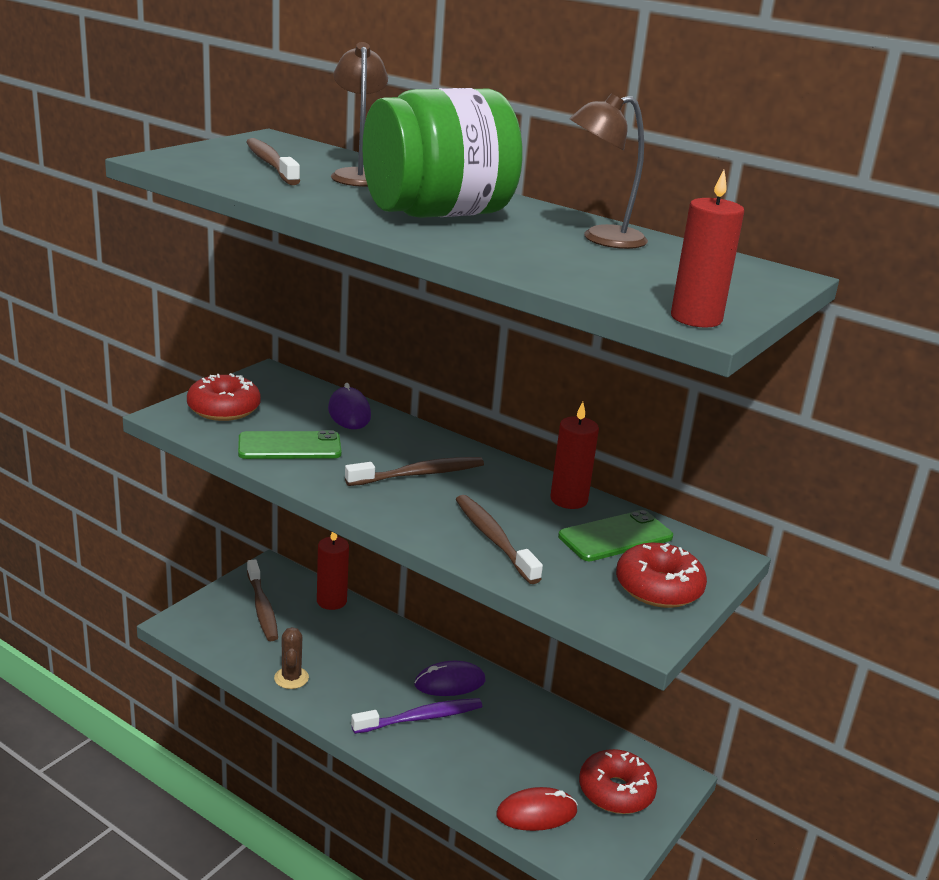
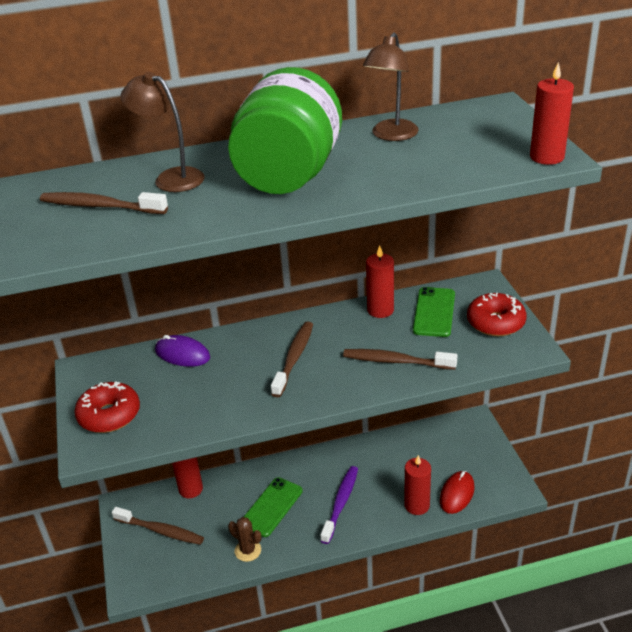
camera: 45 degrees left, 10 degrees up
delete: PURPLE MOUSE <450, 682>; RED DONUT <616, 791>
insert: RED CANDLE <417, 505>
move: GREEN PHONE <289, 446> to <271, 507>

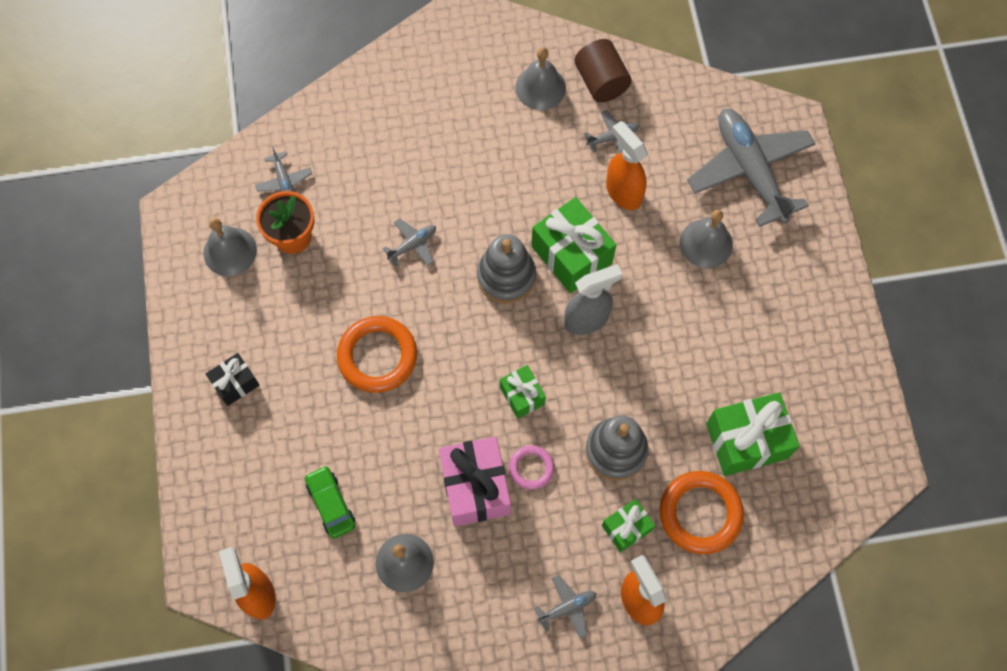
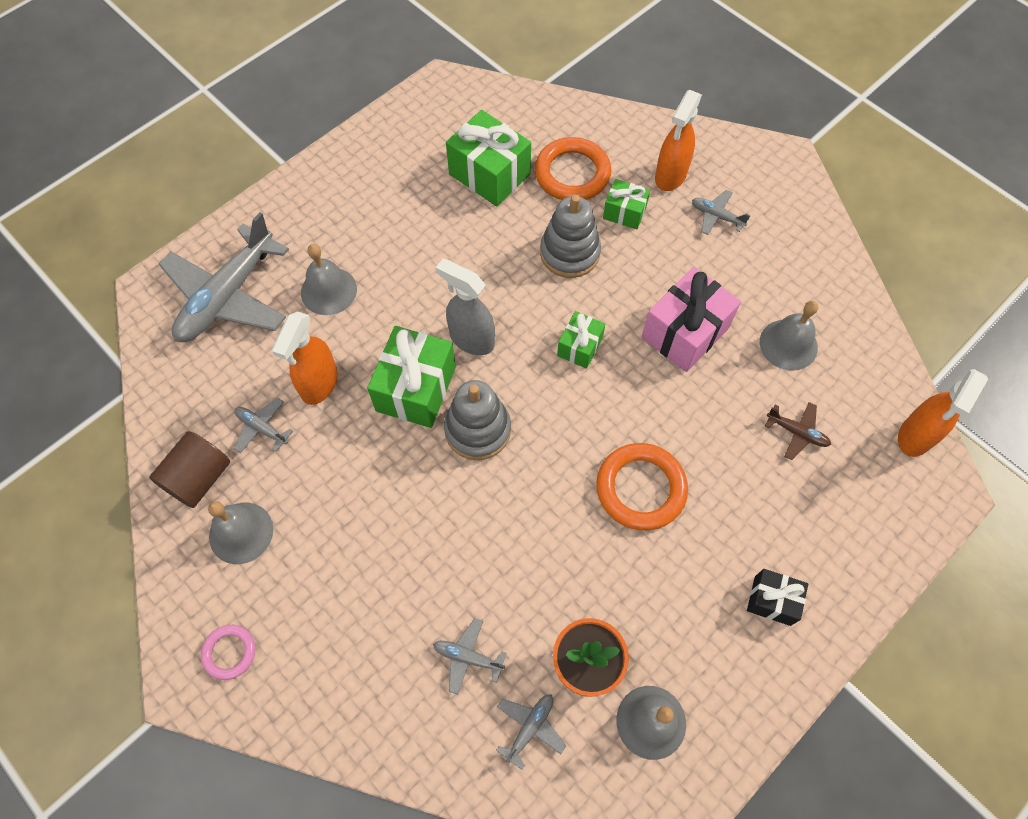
camera: 125 degrees left, 5 degrees down
move: PINK RING <531, 468> to <229, 652>; GREY PLANE <413, 245> to <468, 657>
replace: GREEN CAR <331, 504> to BROWN PLANE <797, 433>

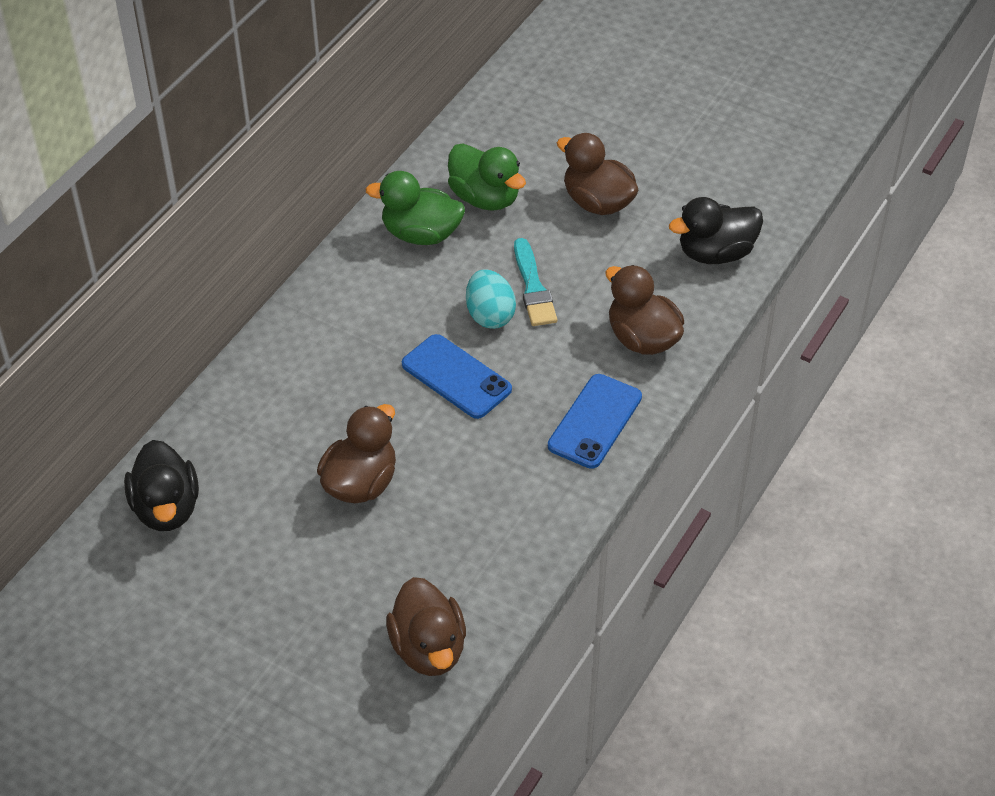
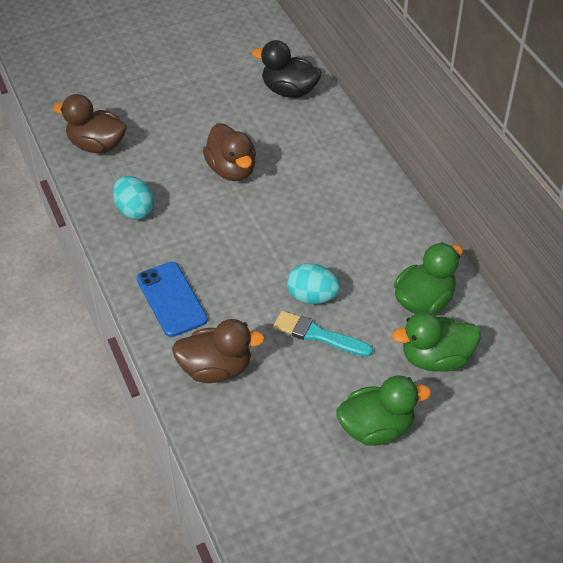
camera: 125 degrees right, 0 degrees up
delete: BLUE PHONE <456, 377>; BLACK DUCK <715, 253>
insert: TURQUOISE EGG <134, 210>
recolor: BROWN DUCK <597, 202> to GREEN DUCK <376, 428>

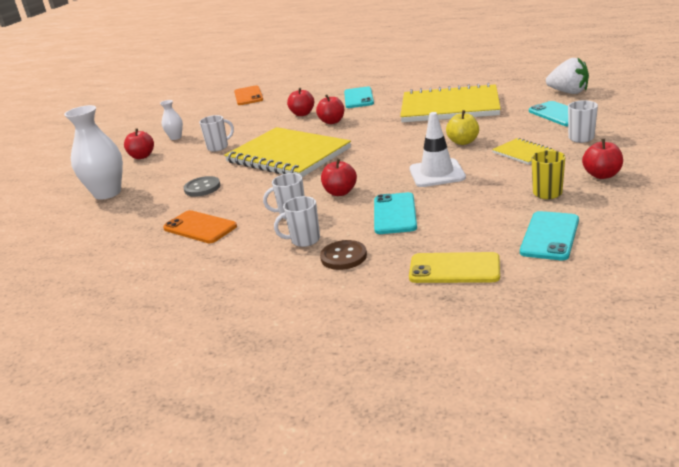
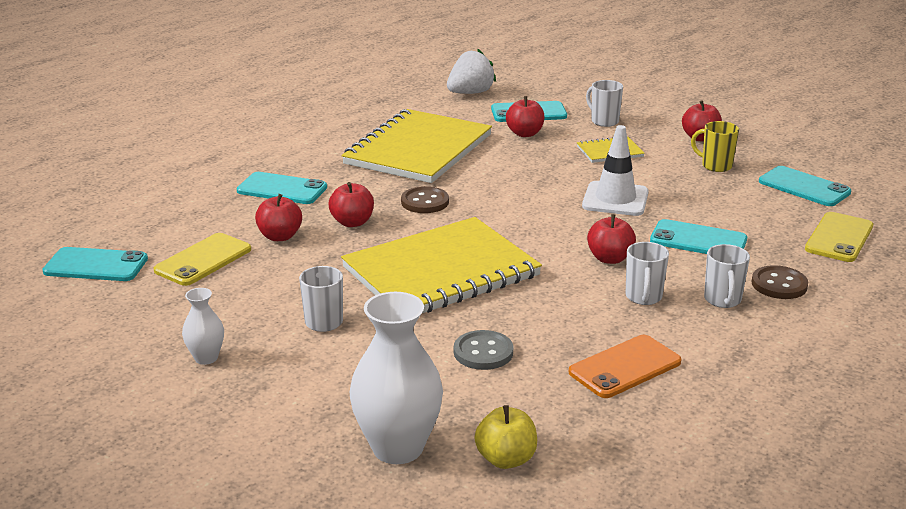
camera: 75 degrees left, 0 degrees up
insert: YELLOW PHONE <203, 260>; BROWN BUTTON <425, 202>
move: YELLOW APPLE <463, 142> to <506, 459>; RED APPLE <142, 156> to <525, 133>
recolor: ORANGE PHONE <248, 96> to TURQUOISE PHONE <96, 265>

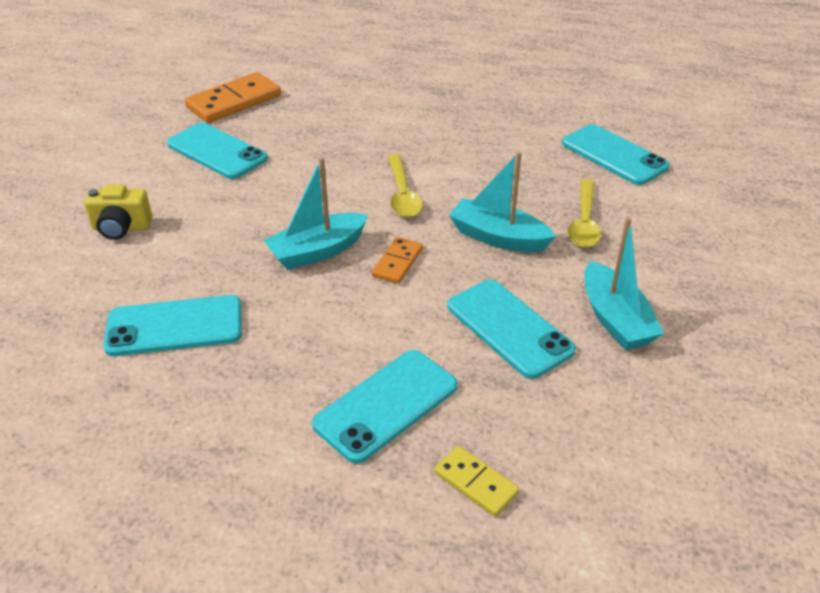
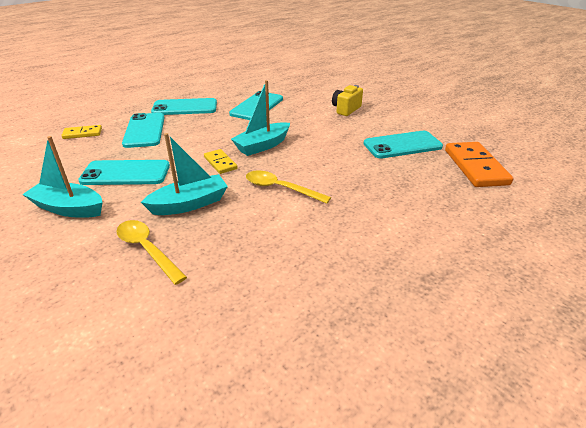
camera: 125 degrees right, 5 degrees down
move: TURQUOISE PHONE <614, 155> to <185, 107>
recolor: ORANGE DOMINO <397, 263> to YELLOW DOMINO <220, 163>
rotate: TURQUOISE BOAT <317, 251> = <262, 146> 135 degrees counterclockwise

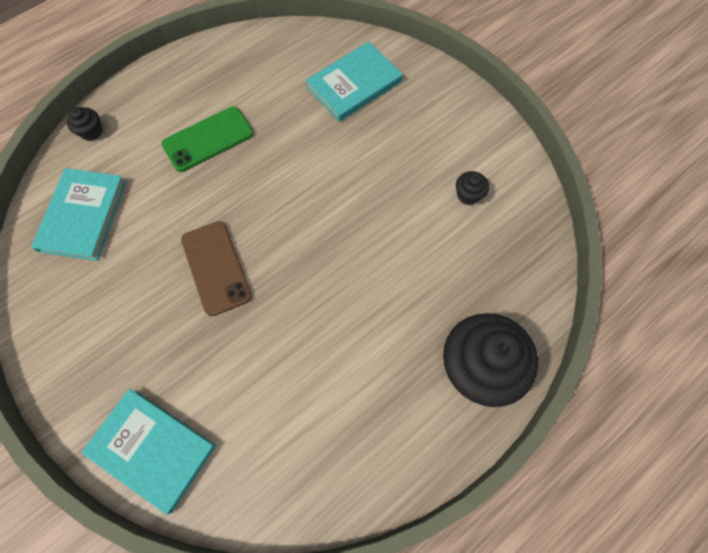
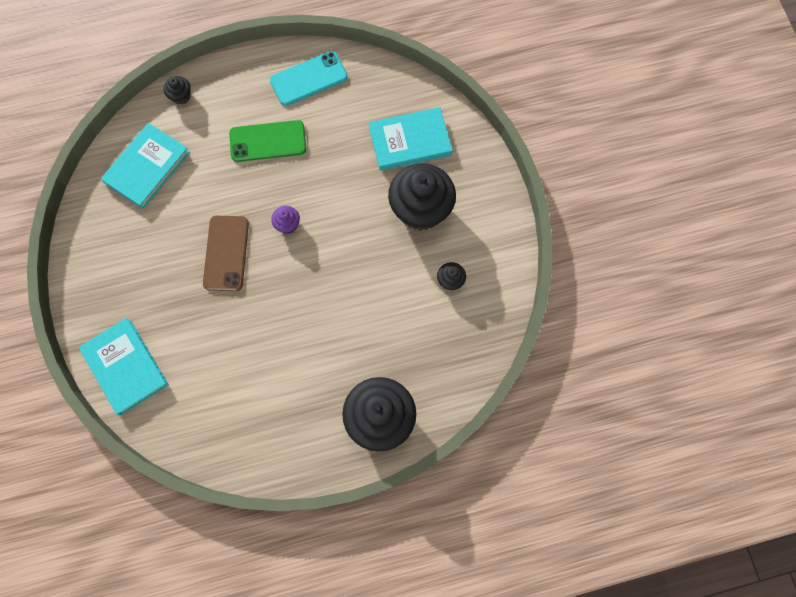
camera: 25 degrees right, 5 degrees up
insert: TURQUOISE PHONE <308, 79>; PURPLE CUPCAKE <287, 224>; BLACK CUPCAKE <421, 209>

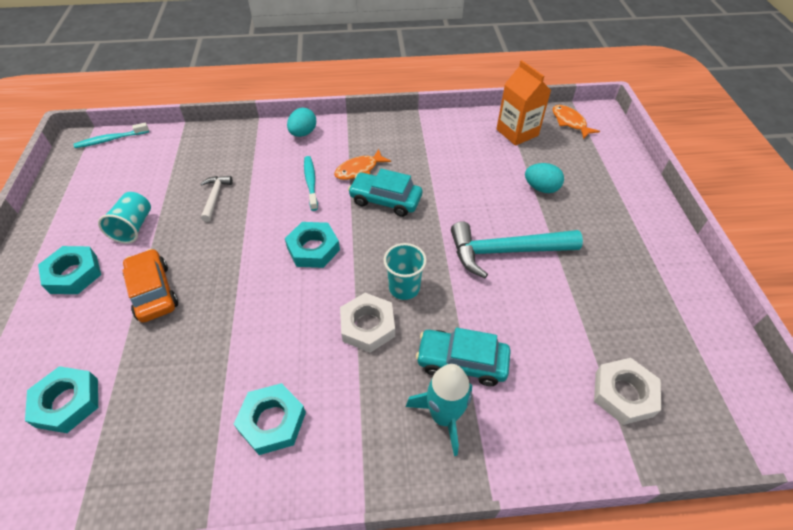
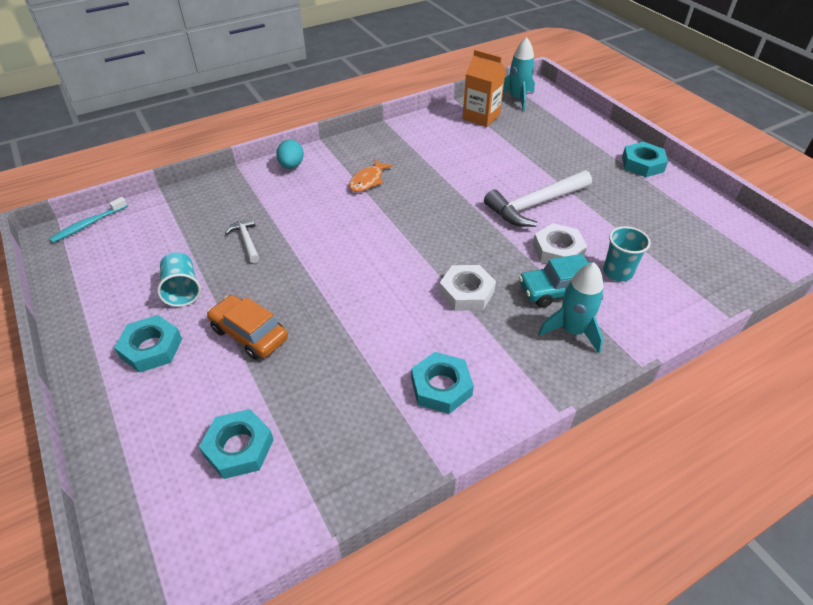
camera: 25 degrees left, 5 degrees down
delete: TURQUOISE TOOTHBRUSH <311, 182>; TURQUOISE CAR <385, 200>; TURQUOISE EGG <541, 188>
move: WHITE NUT <623, 394> to <558, 250>; TURQUOISE CUP <404, 288> to <617, 272>; TURQUOISE NUT <313, 249> to <642, 164>
replace: ORANGE FISH <570, 122> to TURQUOISE ROCKET <517, 99>
recolor: TURQUOISE HAMMER <505, 251> to WHITE HAMMER <535, 205>

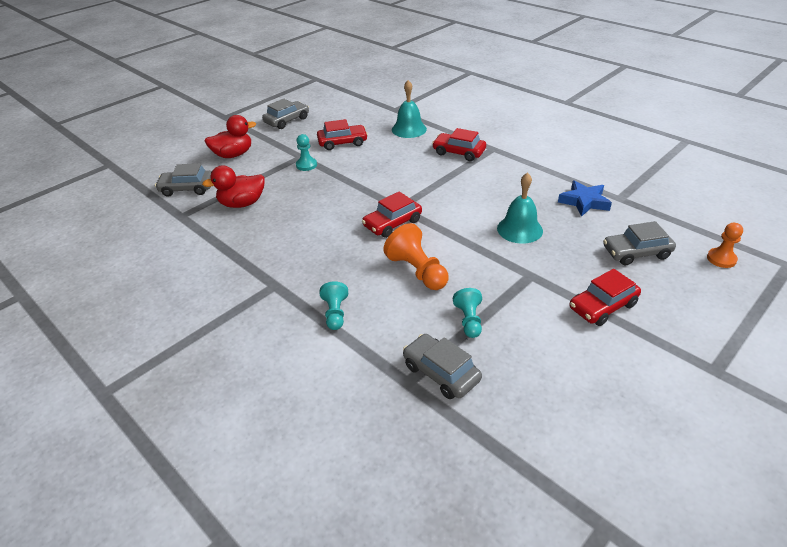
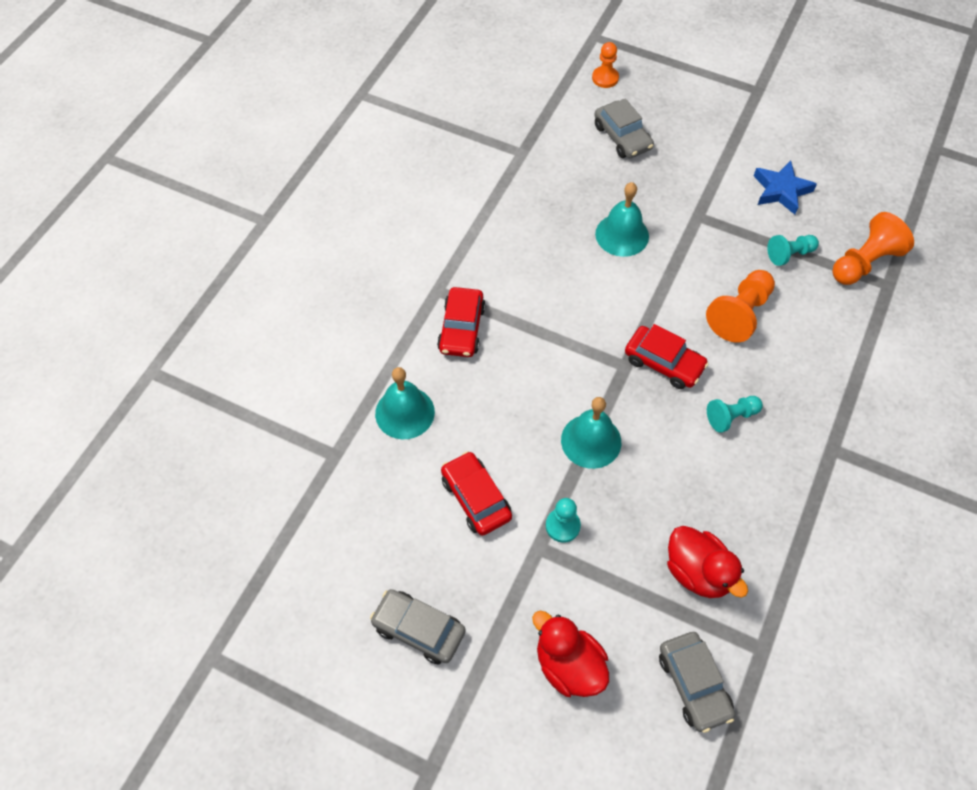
camera: 110 degrees left, 20 degrees up
delete: RED CAR <602, 306>
insert: TURQUOISE BELL <591, 441>
move: TURQUOISE PAWN <335, 313> to <731, 417>; BLUE STAR <584, 202> to <781, 190>
replace: GREY CAR <441, 373> to ORANGE PAWN <864, 262>

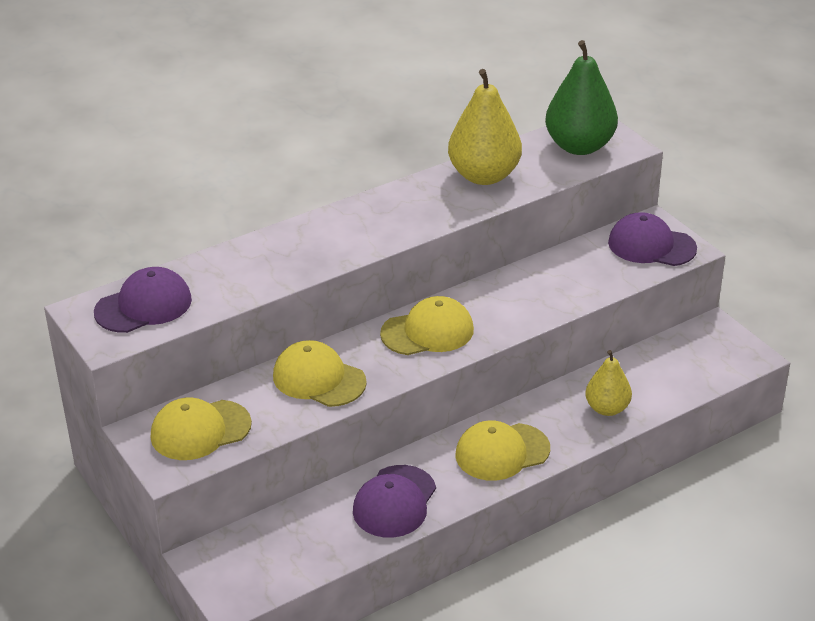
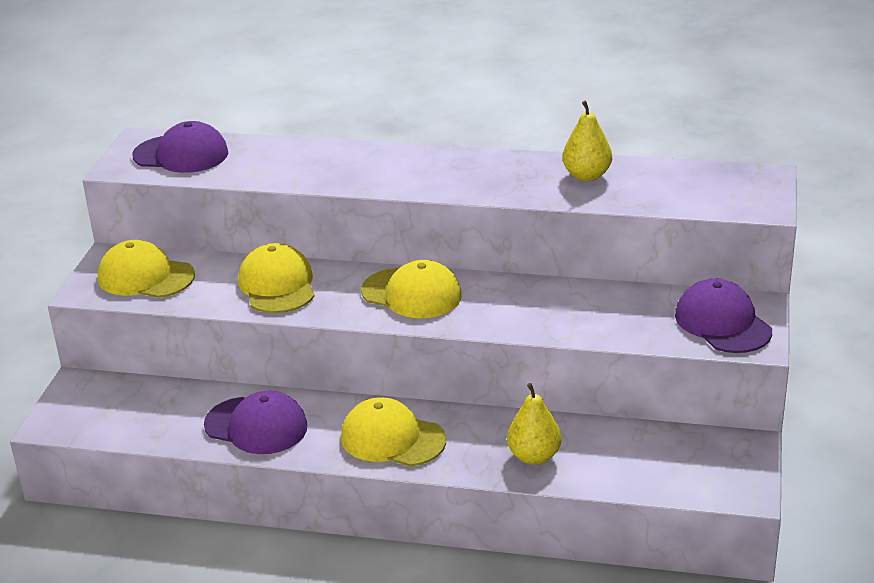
camera: 45 degrees right, 5 degrees down
delete: GREEN PEAR <579, 146>
rotate: PURPLE CAP <394, 502> = <256, 426> 135 degrees counterclockwise
resize: YELLOW PEAR <484, 176> = <587, 175> x0.60

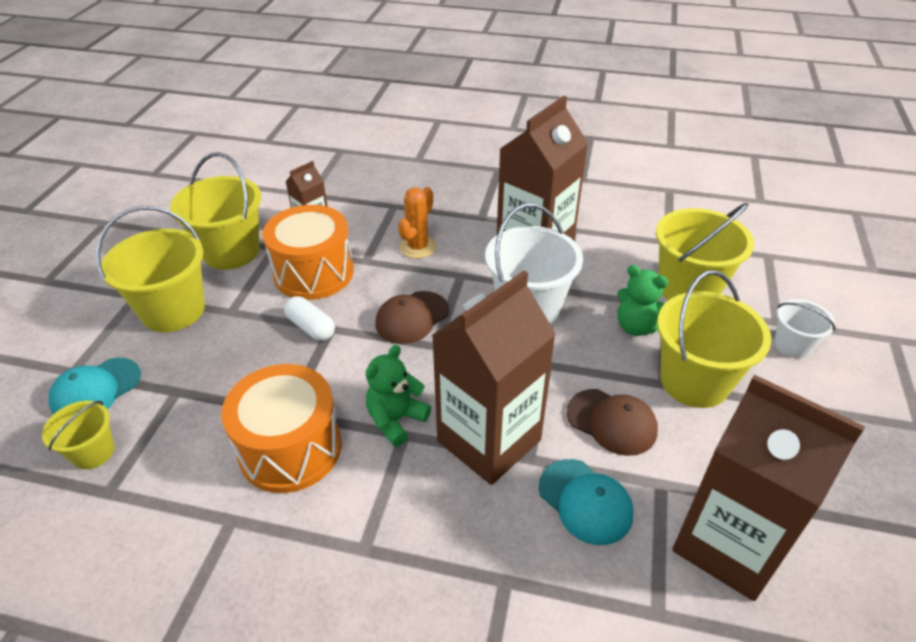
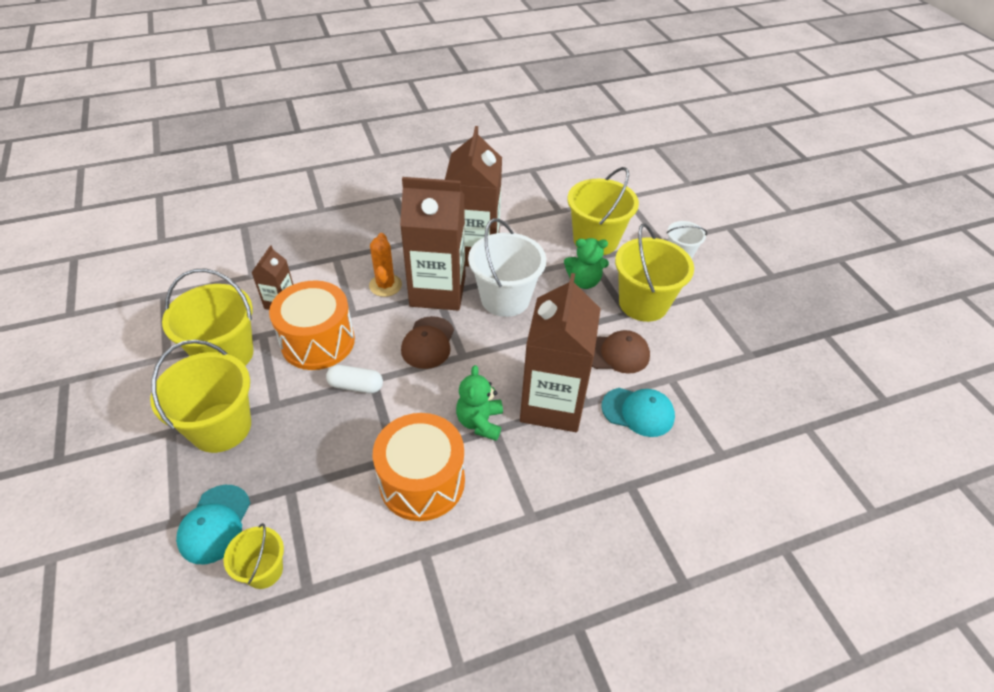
camera: 35 degrees left, 5 degrees up
move: BROWN CARTON <728, 544> to <438, 291>

